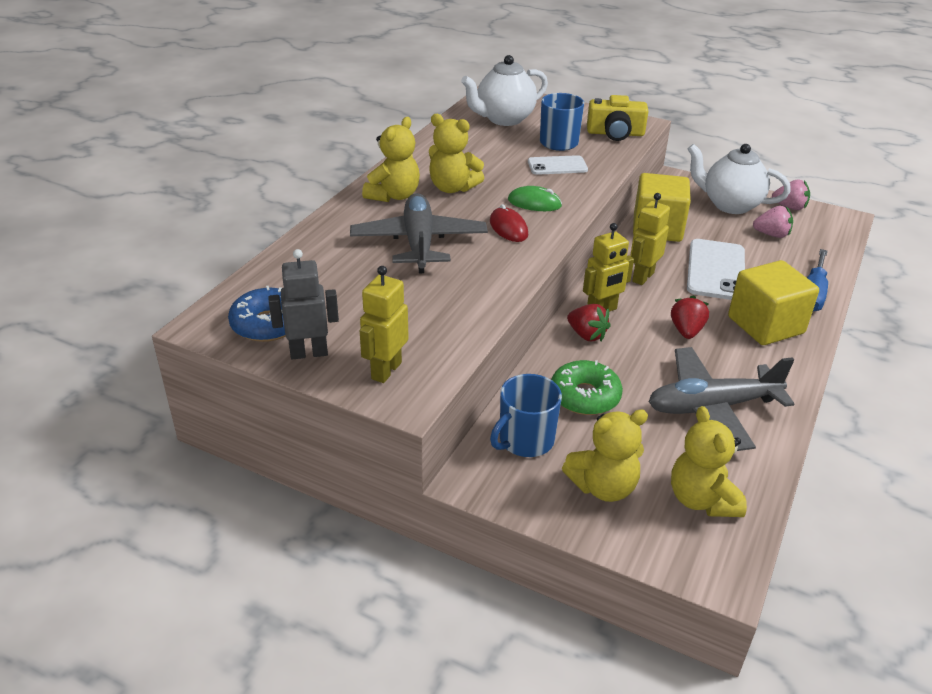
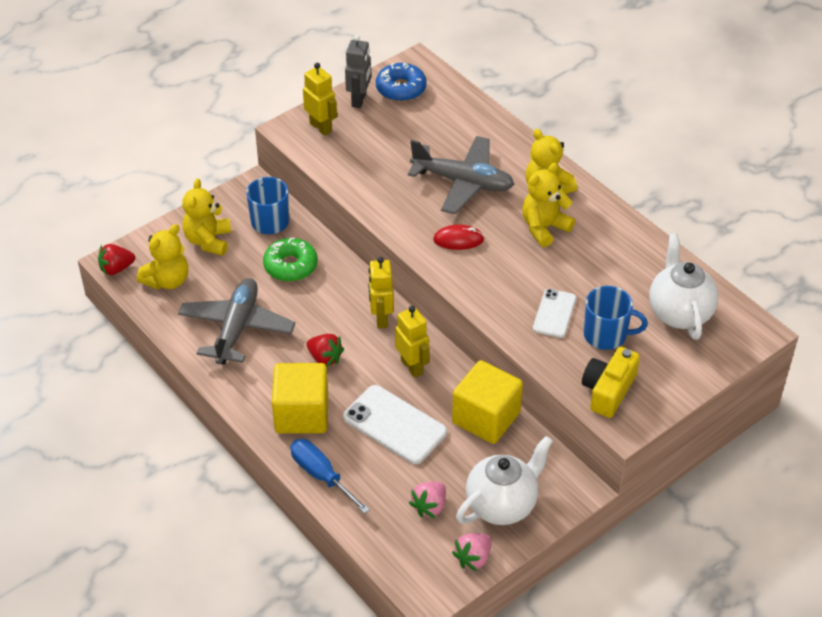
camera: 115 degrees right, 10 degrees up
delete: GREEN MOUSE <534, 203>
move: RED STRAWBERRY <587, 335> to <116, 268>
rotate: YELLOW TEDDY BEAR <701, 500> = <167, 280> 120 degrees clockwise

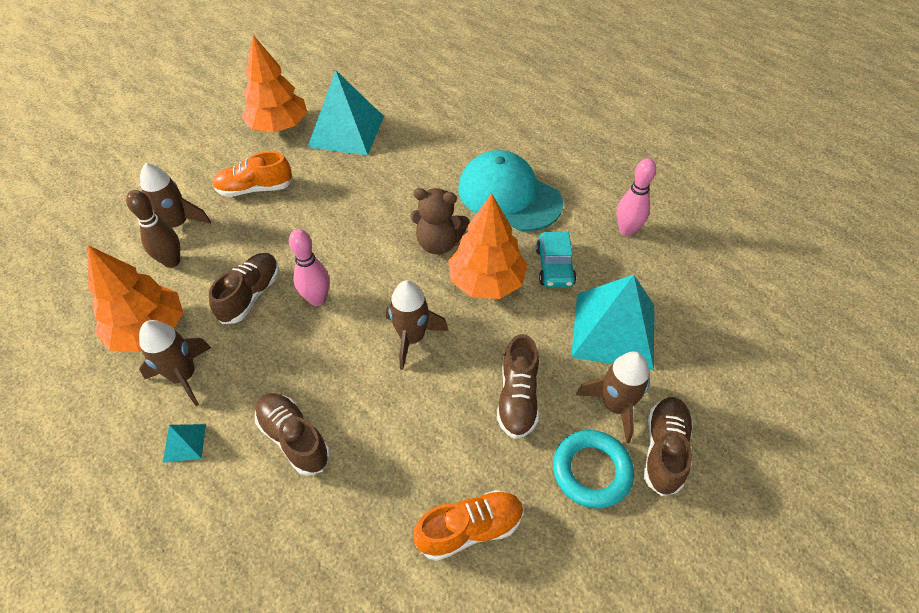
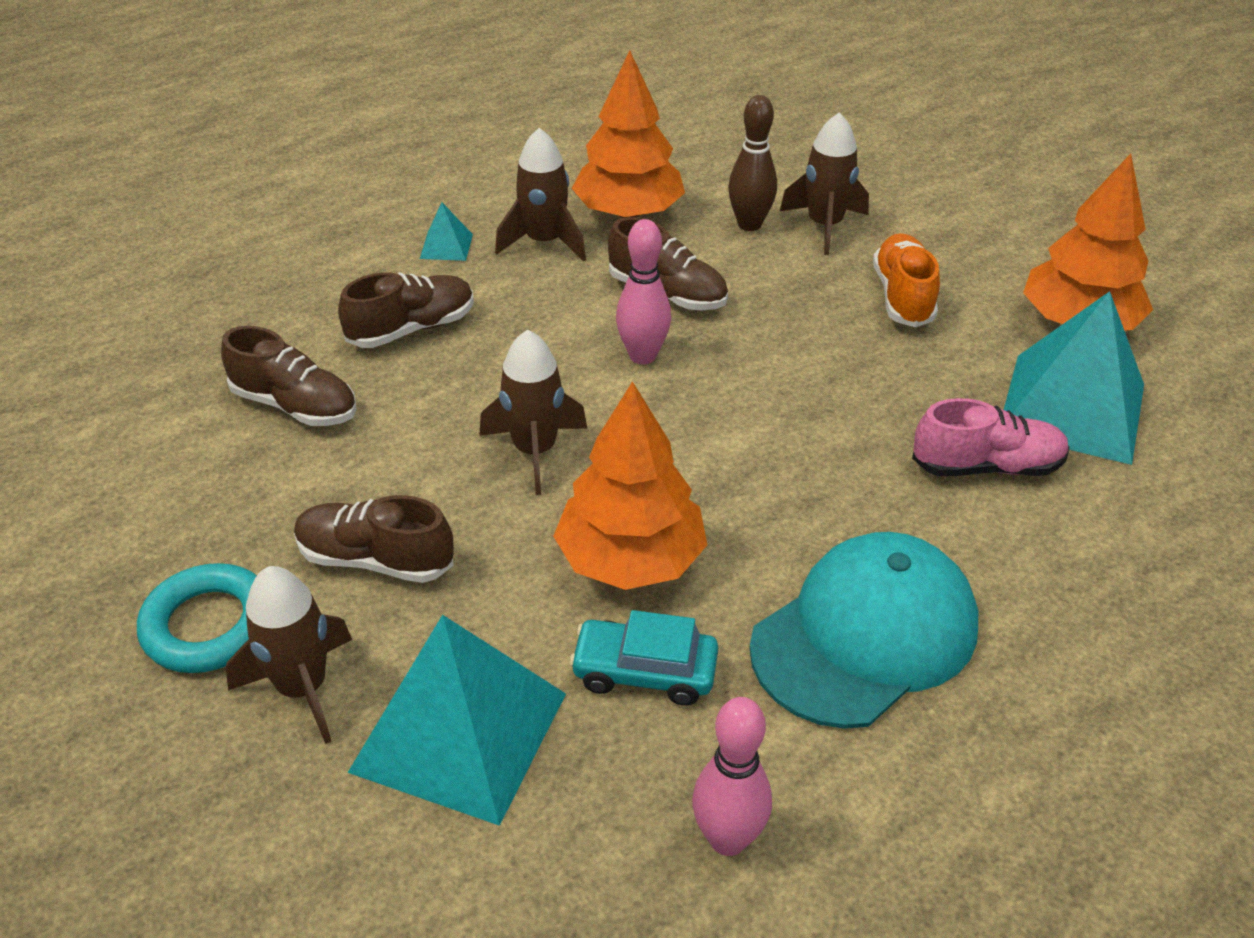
camera: 100 degrees right, 10 degrees down
delete: BROWN TEDDY BEAR <438, 243>; ORANGE SHOE <470, 529>
insert: PINK SHOE <987, 466>
move: BROWN SHOE <664, 450> to <295, 405>

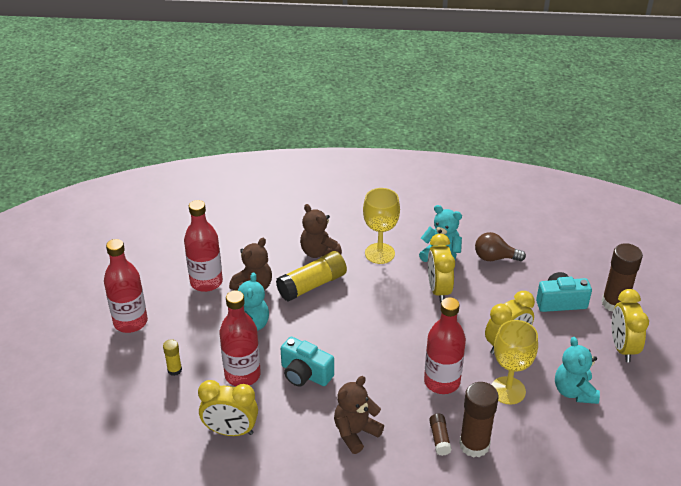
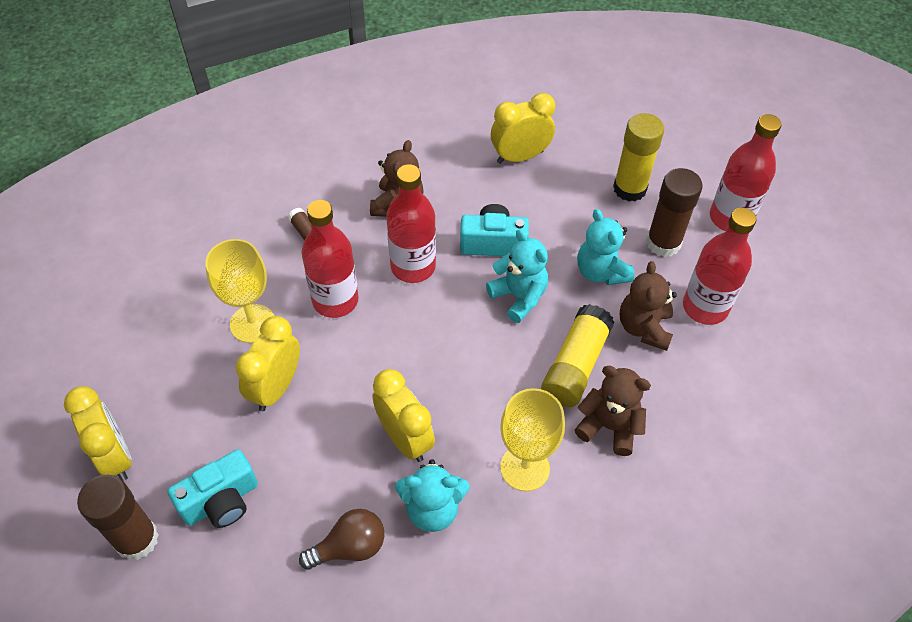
camera: 150 degrees right, 15 degrees up
move: RED BOTTLE <242, 375> to <413, 267>; TURQUOISE TEDDY BEAR <574, 391> to <519, 297>; BROWN GLUE STICK <474, 445> to <663, 243>
resize: YELLOW GLUE STICK <174, 370> = <629, 189> x1.96

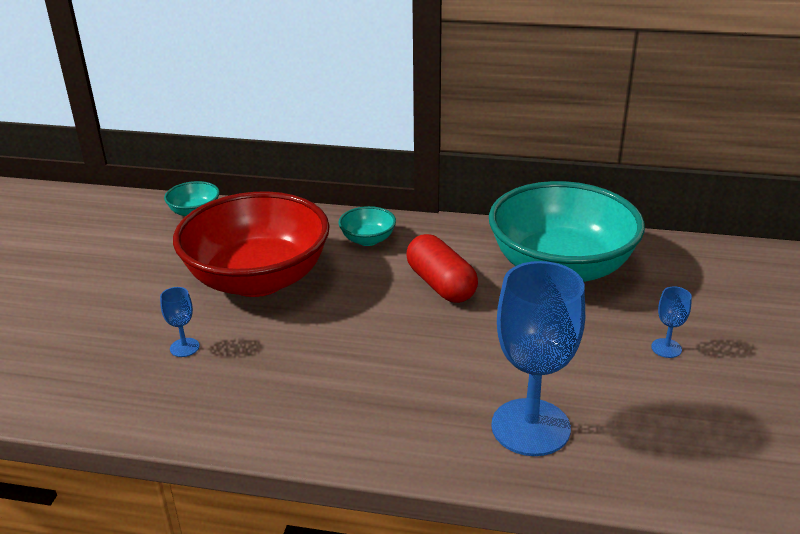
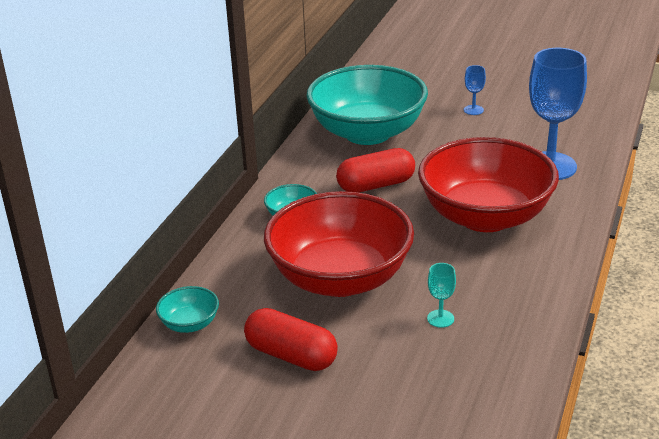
camera: 80 degrees left, 0 degrees up
insert: RED CAPSULE <291, 355>; RED BOWL <485, 217>
recolor: BLUE GOBLET <184, 347> to TURQUOISE GOBLET <440, 318>

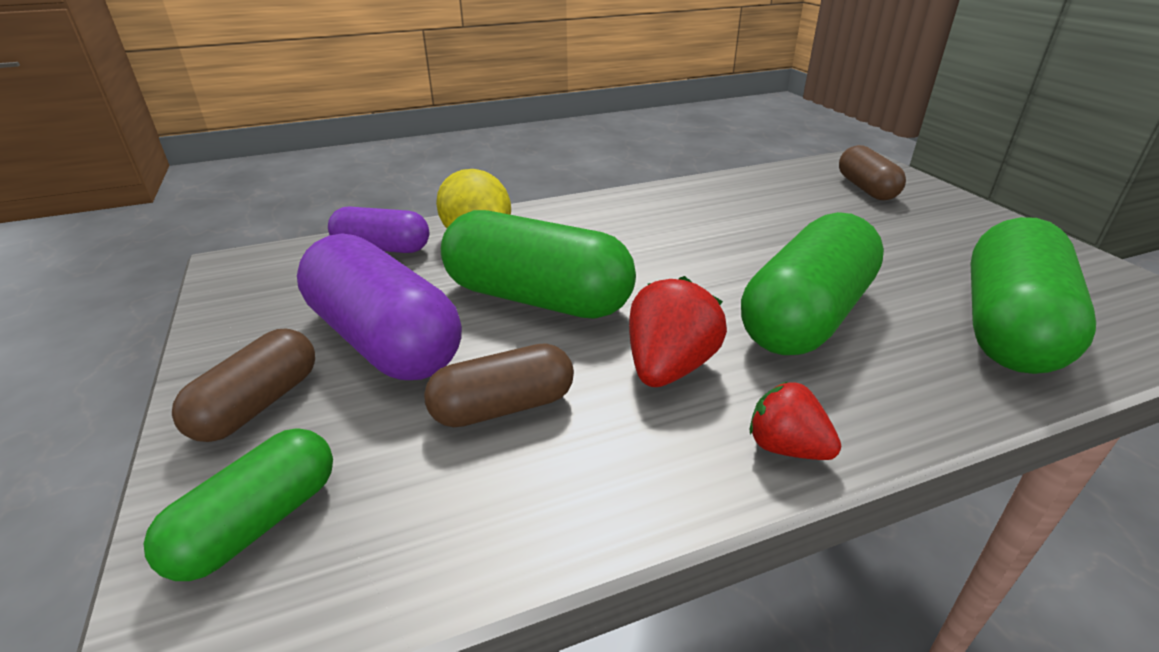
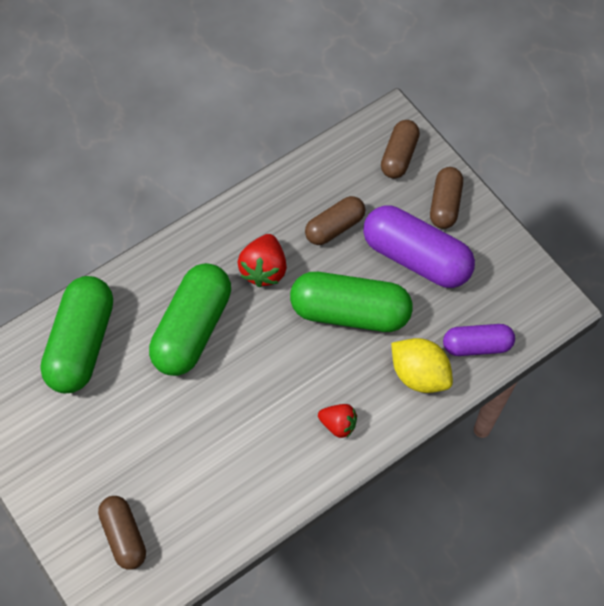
camera: 165 degrees right, 30 degrees up
move: RED STRAWBERRY <786, 448> to <338, 424>
recolor: GREEN CAPSULE <258, 523> to BROWN CAPSULE <399, 156>

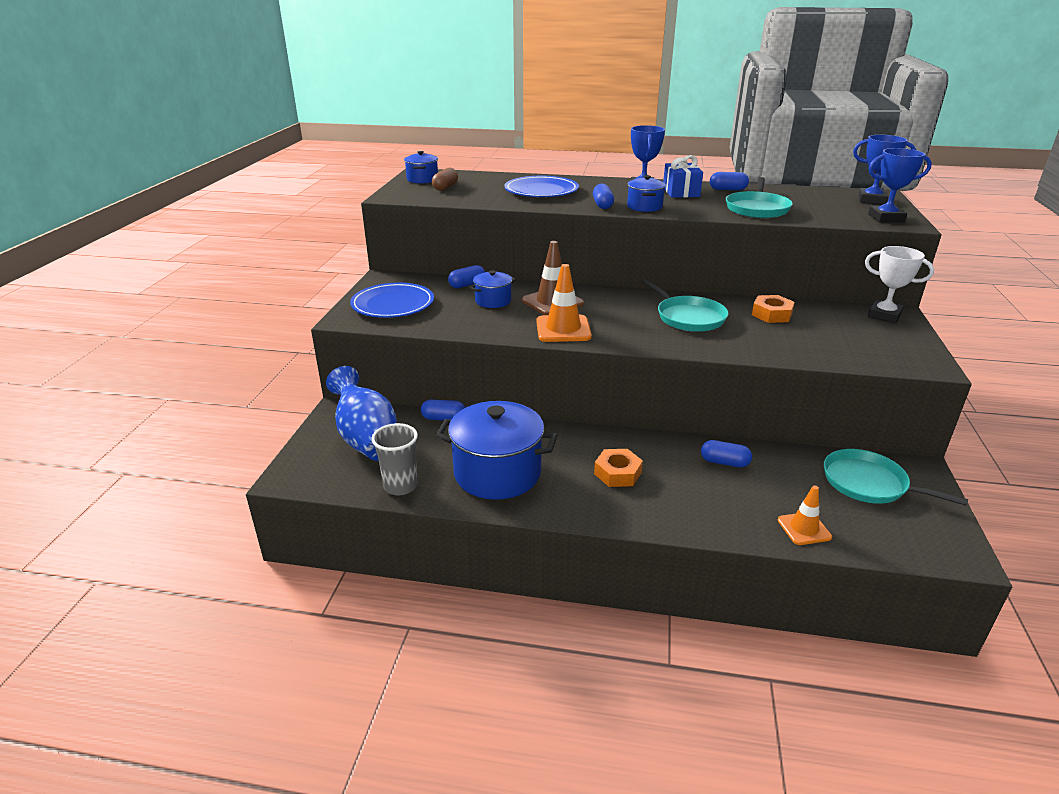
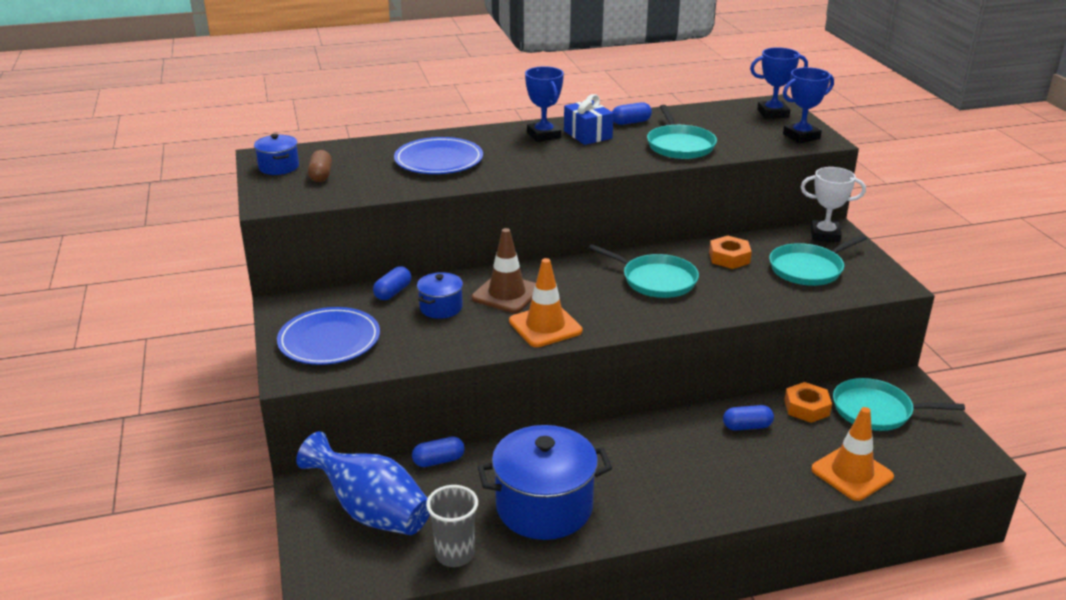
camera: 25 degrees left, 0 degrees up
delete: BLUE CAPSULE <602, 205>; BLUE POT <644, 207>
insert: TURQUOISE PAN <808, 269>
move: ORANGE NUT <617, 473> to <806, 408>
resize: ORANGE TRAFFIC CONE <804, 528> = <852, 473> x1.56

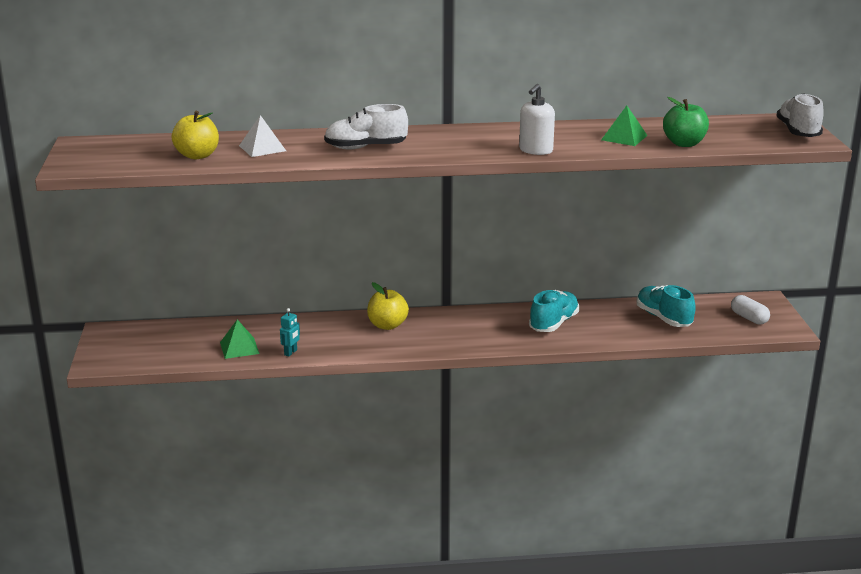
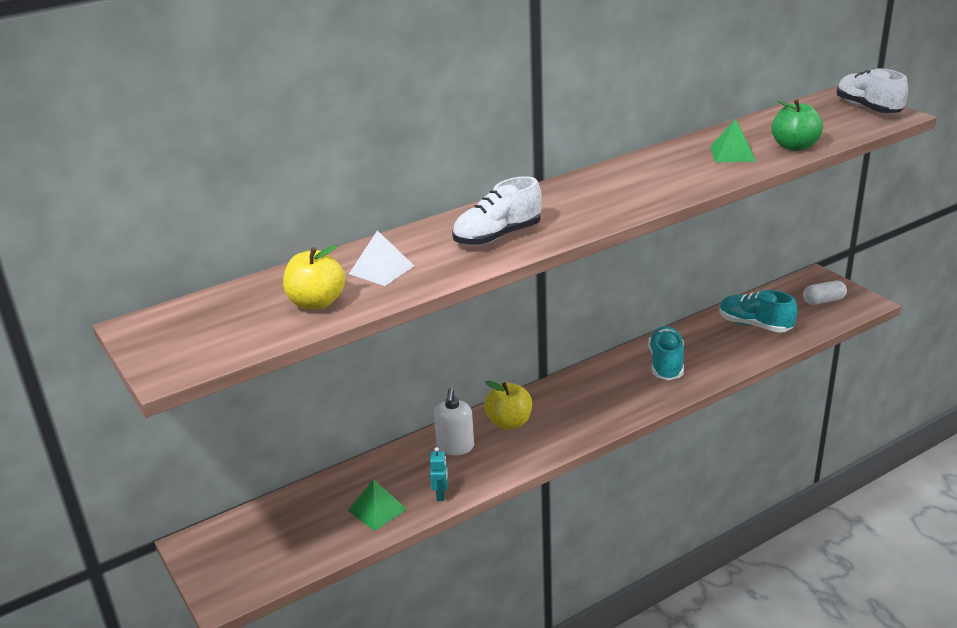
camera: 25 degrees left, 5 degrees up
move: WHITE SOAP DISPENSER <535, 150> to <455, 447>
rotate: WHITE CAPSULE <749, 318> = <823, 301> 45 degrees counterclockwise

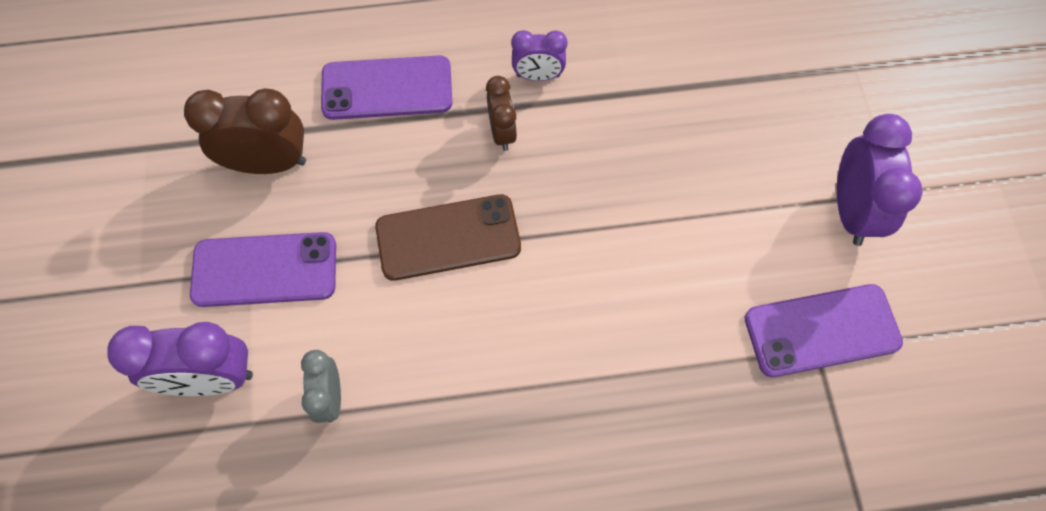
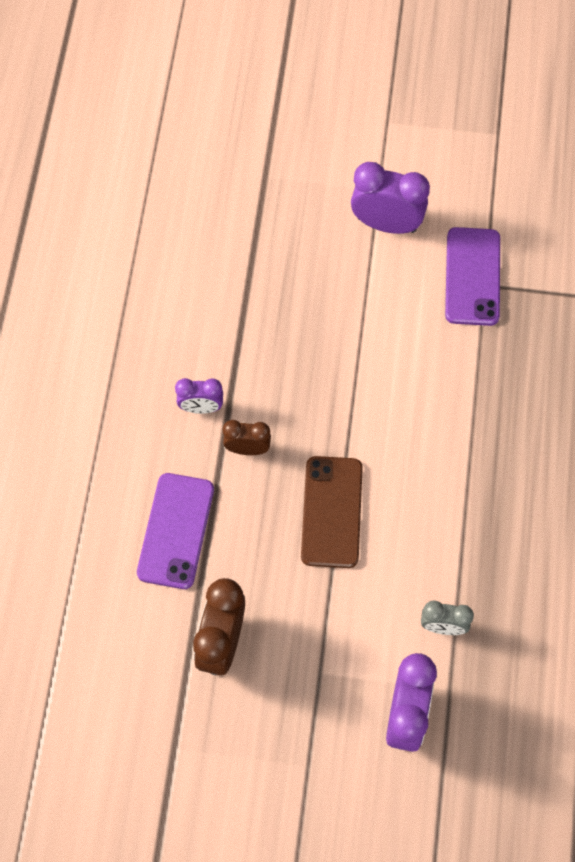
camera: 75 degrees left, 0 degrees up
delete: PURPLE PHONE <265, 270>
rotate: PURPLE CLOCK <538, 76> = <201, 407> 75 degrees clockwise

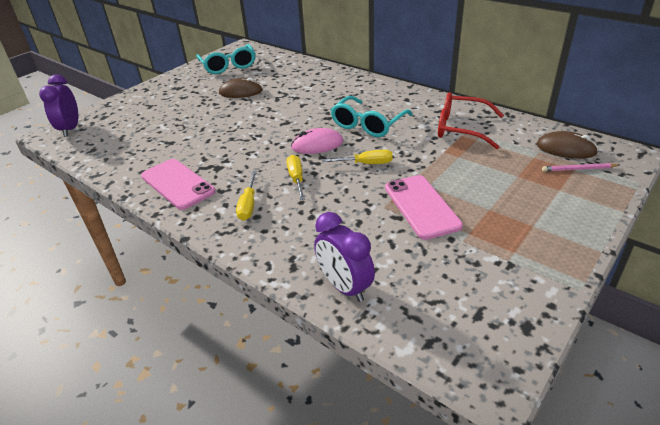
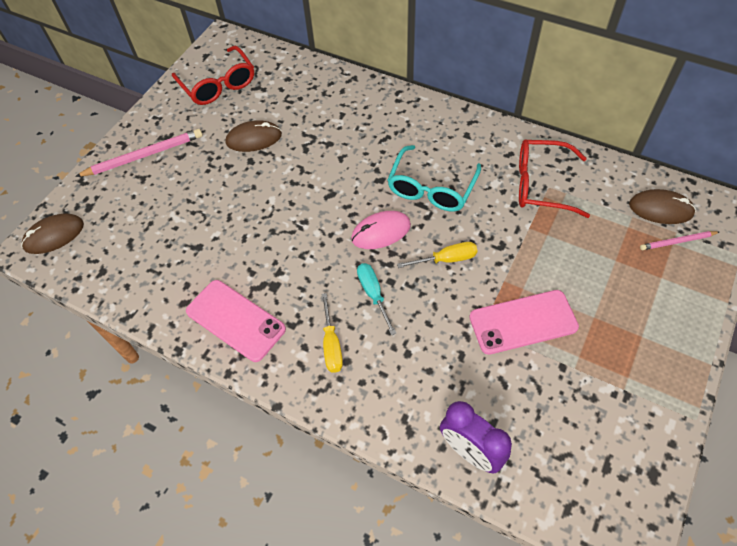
camera: 10 degrees left, 20 degrees up
insert: PINK PENCIL <144, 155>
replace: PURPLE CLOCK <70, 129> to BROWN MOUSE <54, 235>
recolor: TURQUOISE GLASSES <228, 66> to RED GLASSES <218, 85>; YELLOW SCREWDRIVER <296, 179> to TURQUOISE SCREWDRIVER <373, 294>
rotate: PINK PHONE <421, 206> = <523, 322> 75 degrees counterclockwise

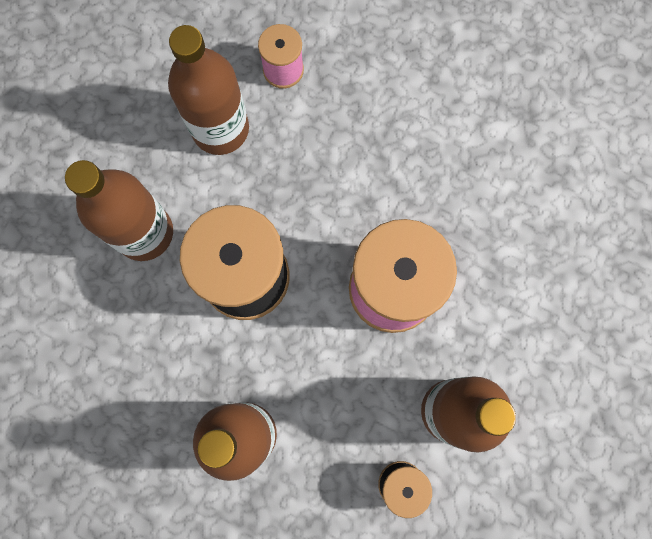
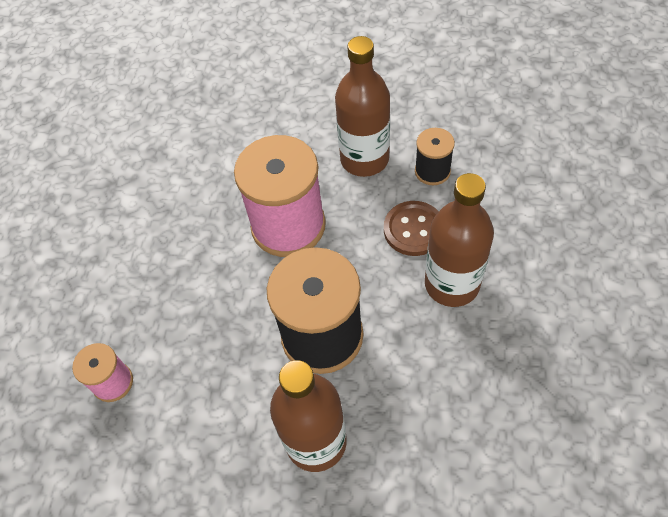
camera: 105 degrees left, 20 degrees down
delete: BROWN BOTTLE <220, 128>
insert: BROWN BUTTON <413, 229>

